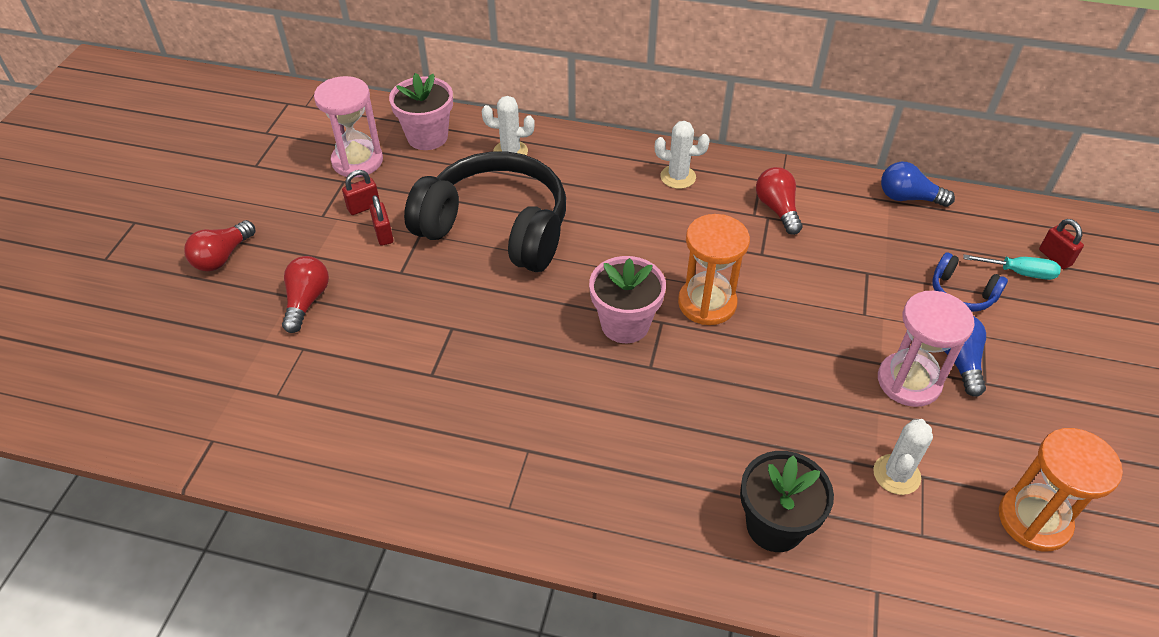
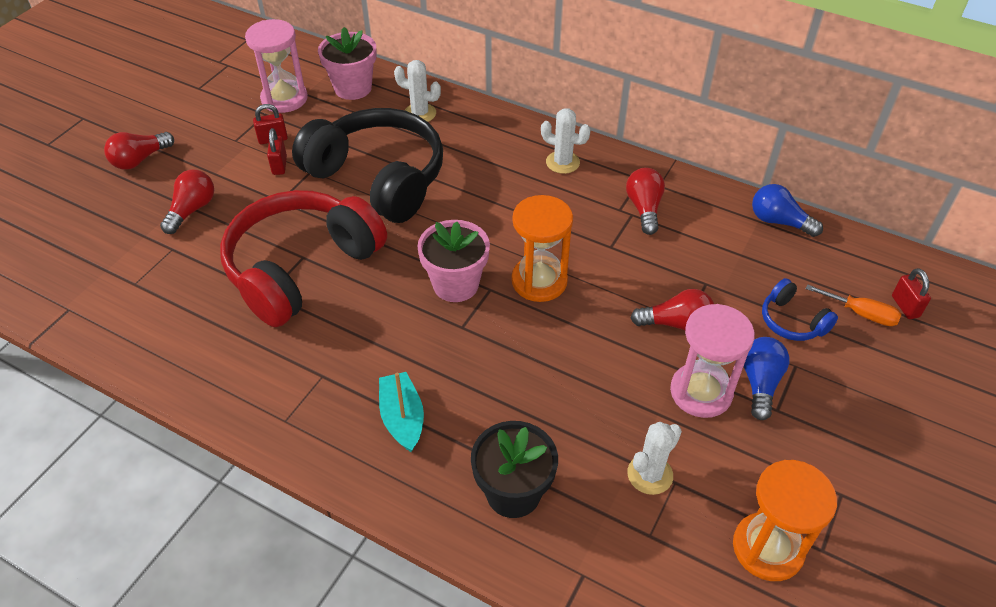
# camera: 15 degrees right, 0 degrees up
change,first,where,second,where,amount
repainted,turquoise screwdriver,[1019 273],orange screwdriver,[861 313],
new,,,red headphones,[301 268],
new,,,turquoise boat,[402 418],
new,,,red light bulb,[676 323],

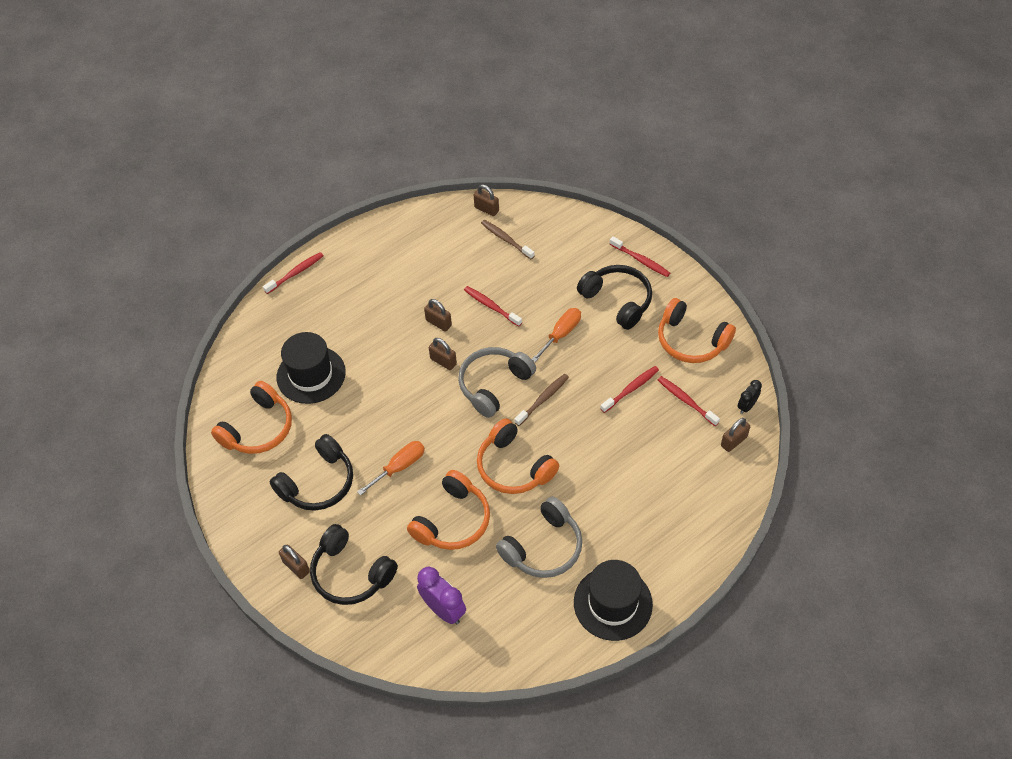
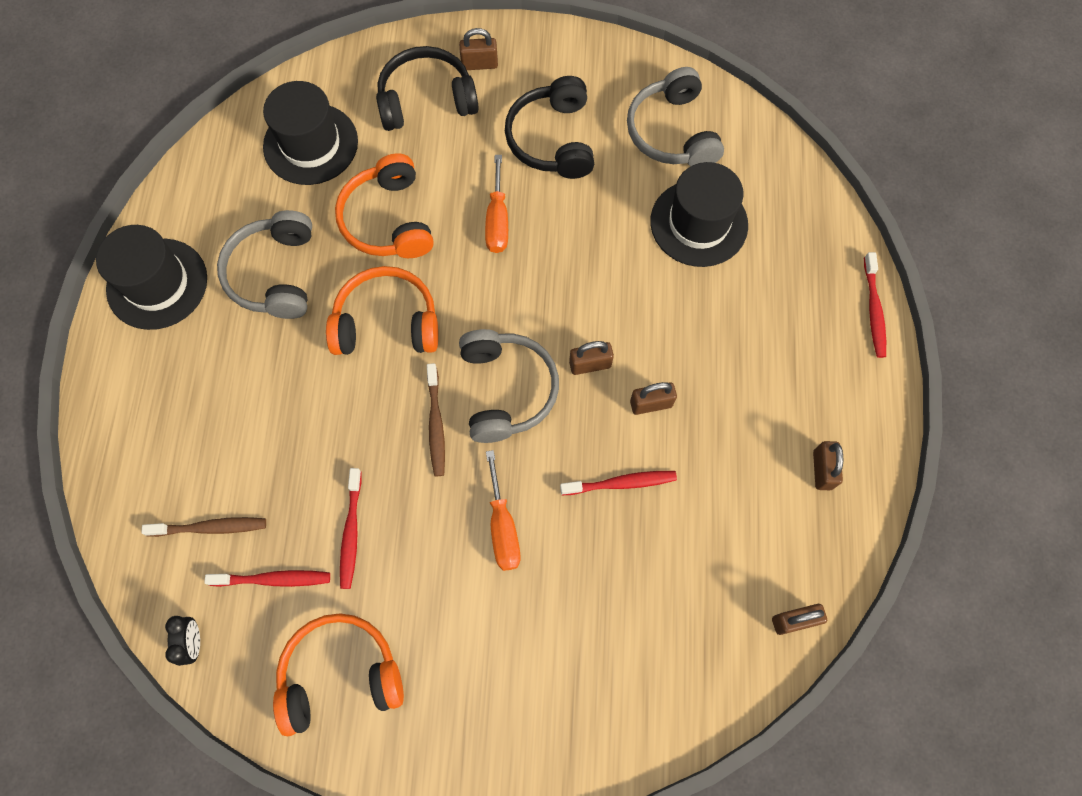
# camera: 130 degrees right, 15 degrees up
change,first,where,second,where,amount
repainted,orange headphones,[258 428],grey headphones,[672 132],
swapped,purple clock,[443 609],black hat,[311 144],
shifted,brown toothbrush,[506 239],,[210 527],
gone,black headphones,[617 301],,,
gone,red toothbrush,[641 260],,,
shifted,brown padlock,[733 441],,[822 470],

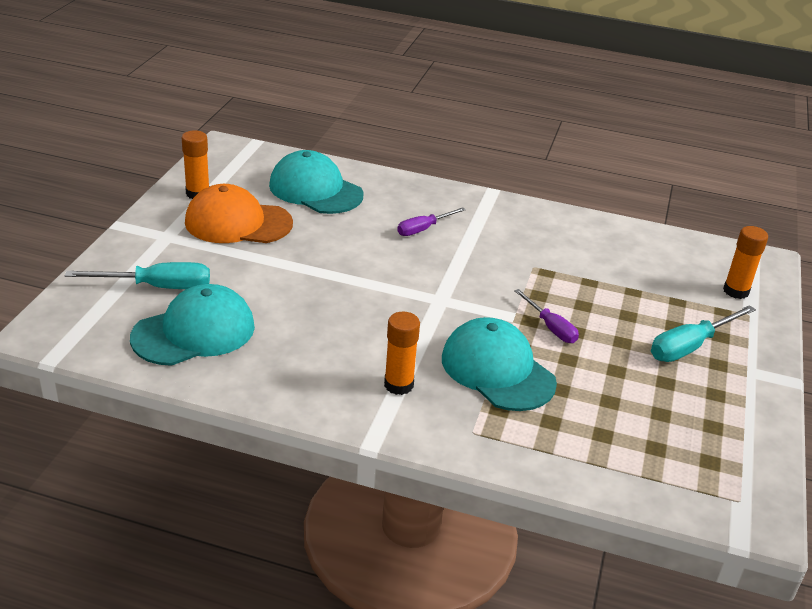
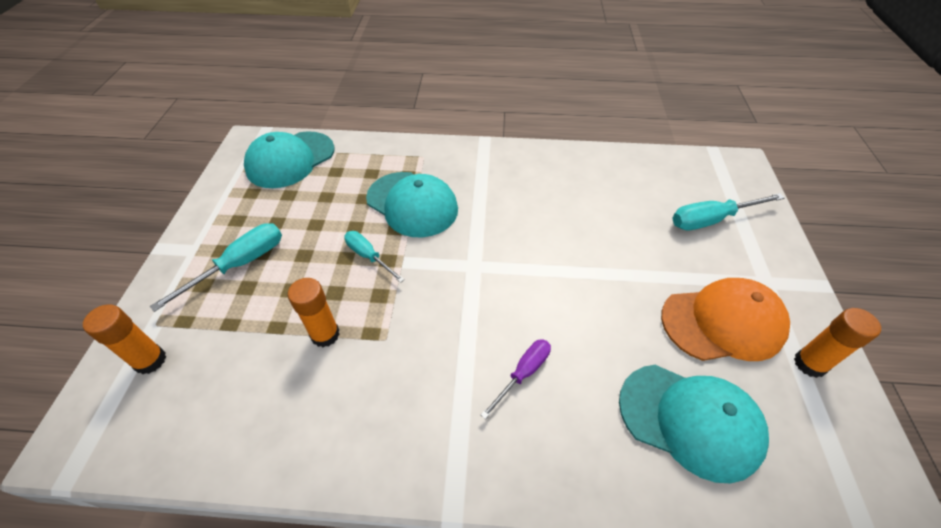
# camera: 170 degrees right, 15 degrees up
change,first,where,second,where,amount
shifted,turquoise cap,[194 332],,[290 160],
shifted,orange glue stick,[398 385],,[325 334],
repainted,purple screwdriver,[550 327],turquoise screwdriver,[368 256],

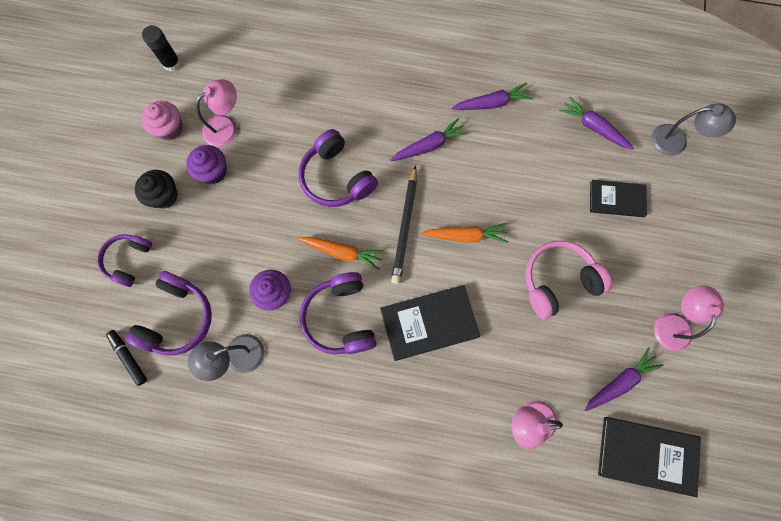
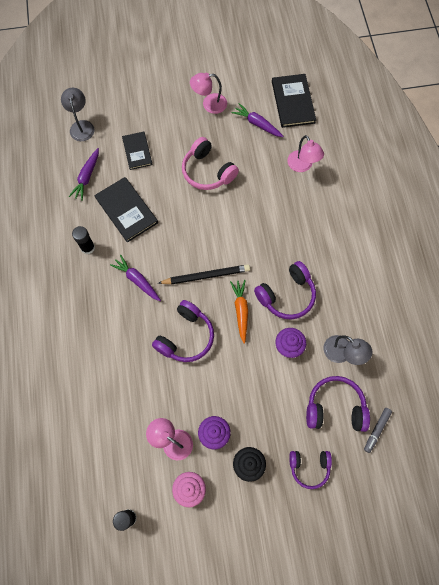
# camera: 110 degrees left, 5 degrees down
change,first,where,second,where,amount
repainted,black marker,[129 357],grey marker,[376 430],
shifted,black book,[429 323],,[126 210],
gone,orange carrot,[465 236],,,
swapped,purple carrot,[492 103],black glue stick,[88 248],

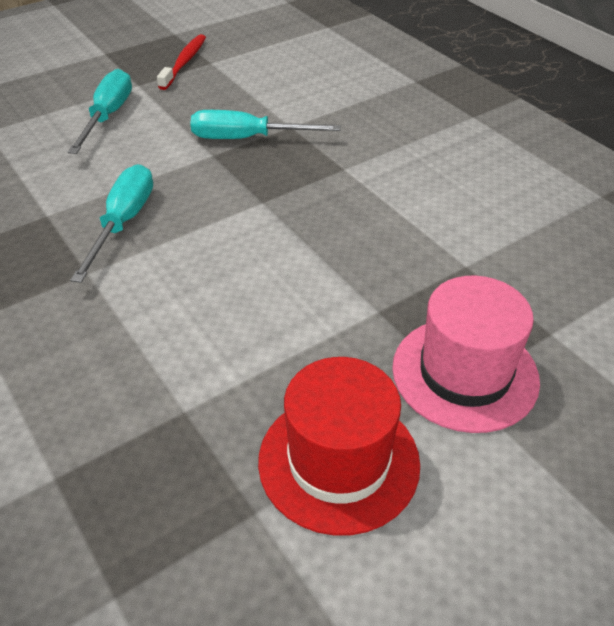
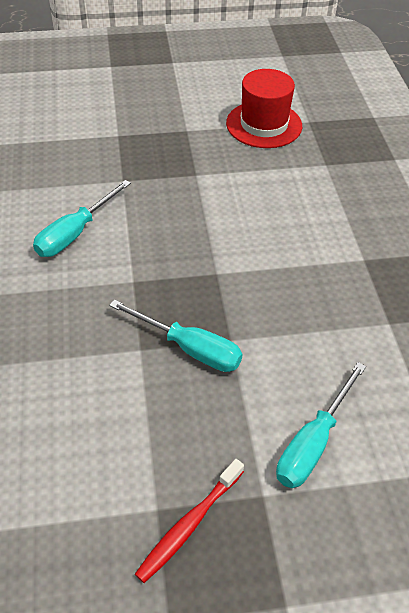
# camera: 155 degrees left, 5 degrees up
change,first,where,second,where,amount
shifted,turquoise screwdriver,[123 222],,[75 233],
gone,pink hat,[465 373],,,

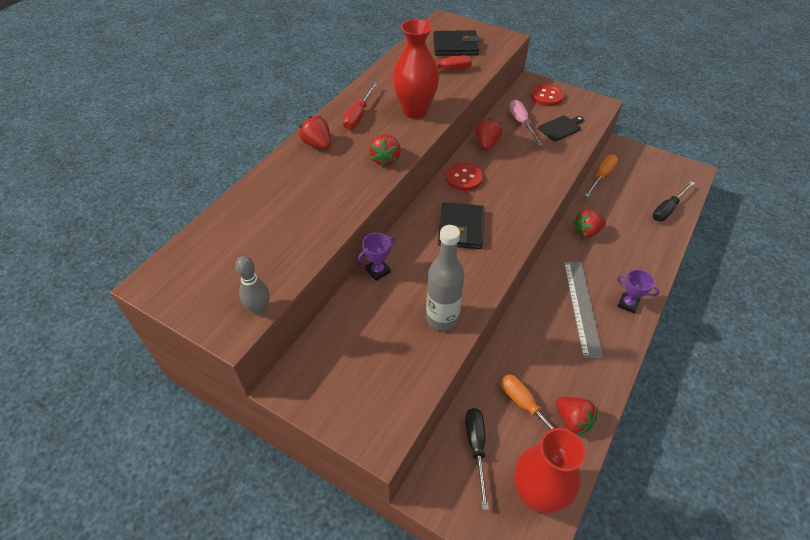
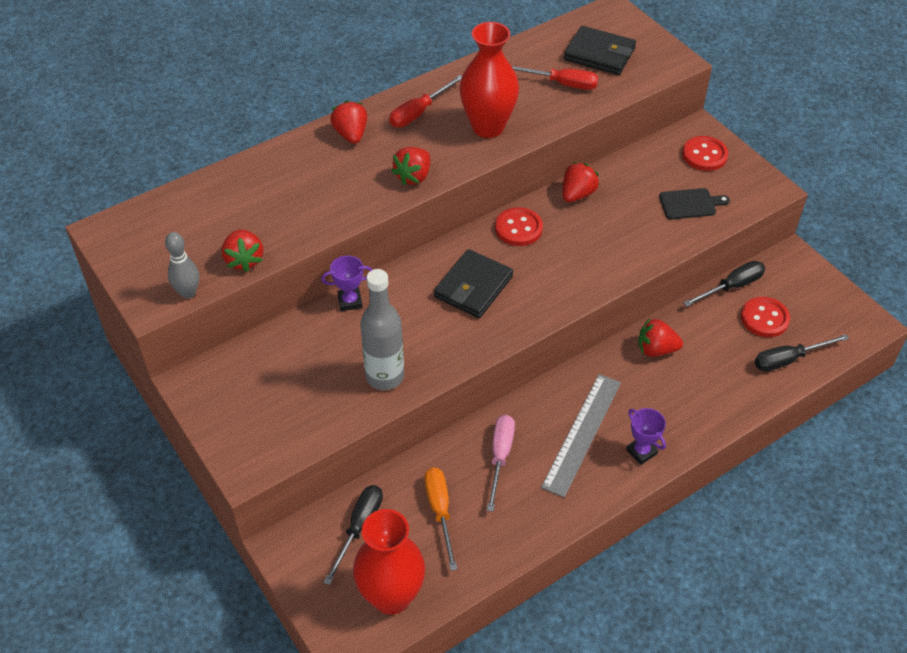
# camera: 25 degrees right, 0 degrees up
change,first,where,second,where,amount
shifted,pink screwdriver,[522 123],,[500 457],
shifted,red strawberry,[572 420],,[244 260],
repainted,orange screwdriver,[601 176],black screwdriver,[731 287],
new,,,red button,[764 318],

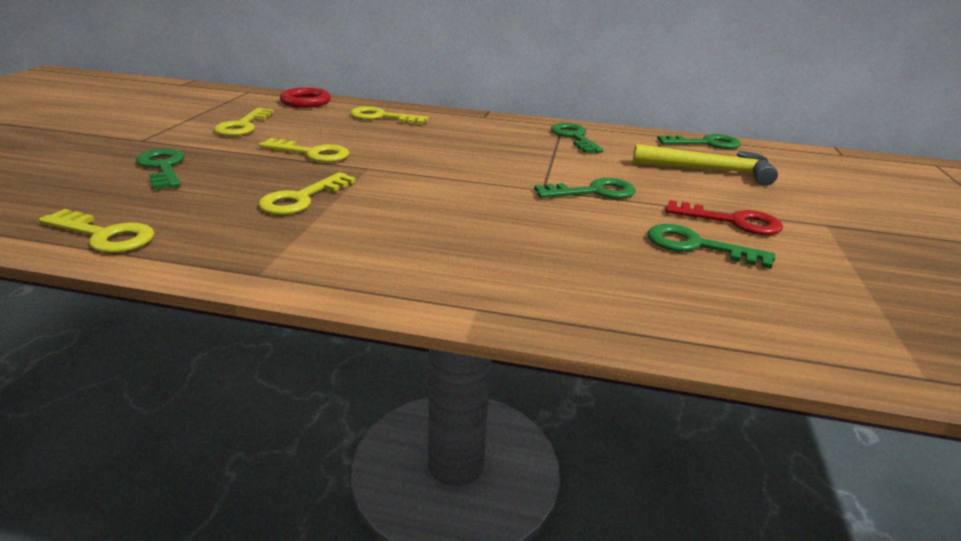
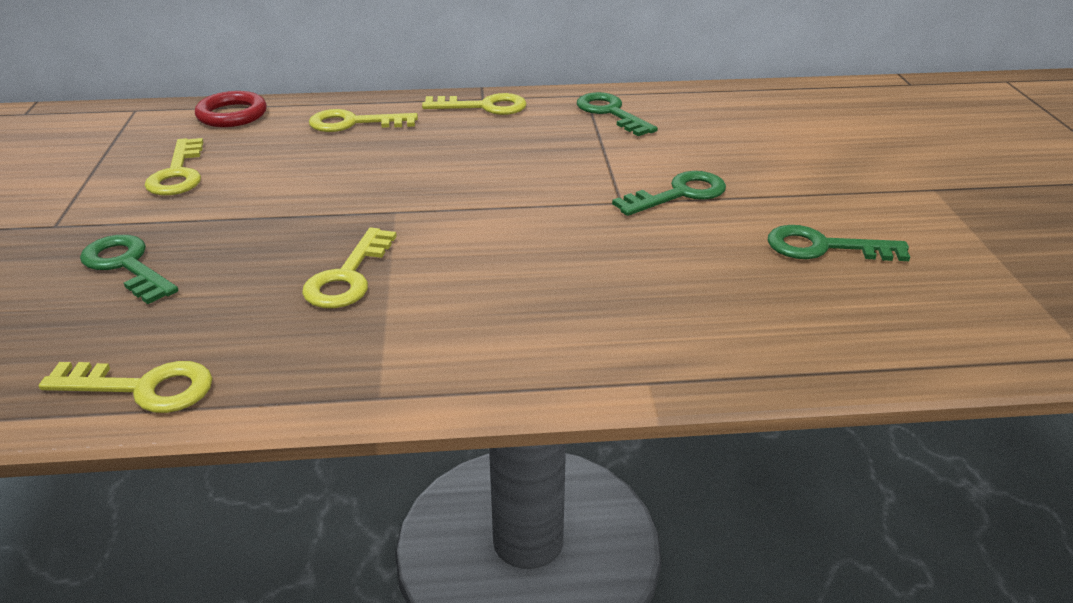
# camera: 15 degrees left, 5 degrees up
change,first,where,second,where,amount
shifted,yellow key,[312 153],,[484 106],
gone,yellow hammer,[709 170],,,
gone,green key,[706 143],,,
gone,red key,[732 221],,,

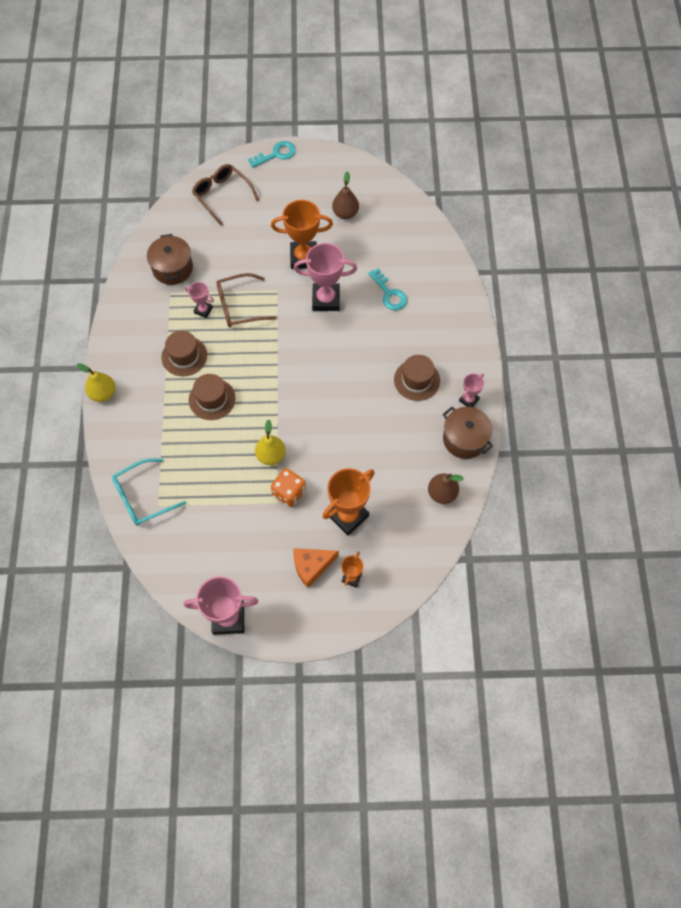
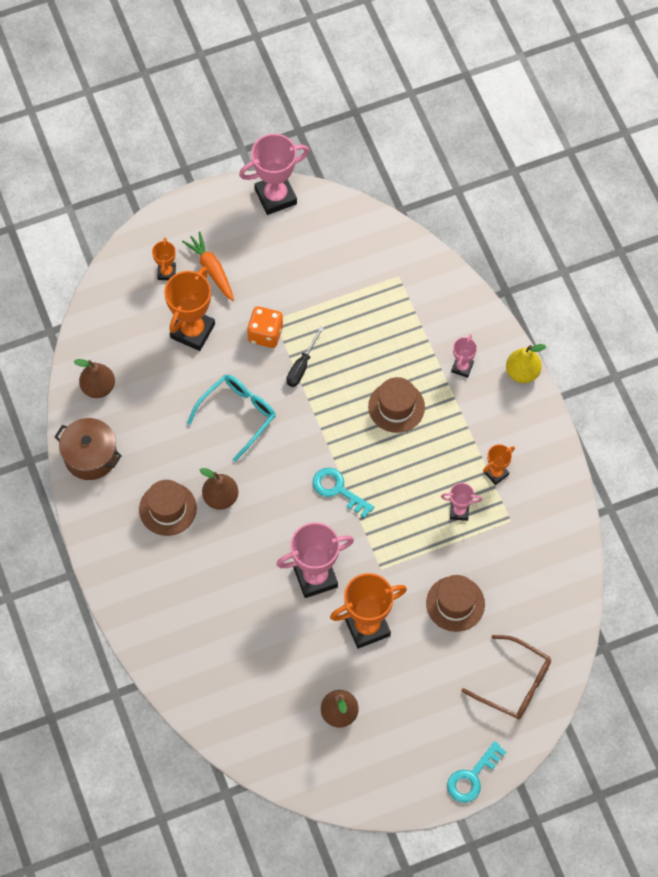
# camera: 160 degrees right, 0 degrees up
change,first,where,second,where,amount
shifted,turquoise glasses,[142 497],,[238 414],
gone,brown pot,[172 268],,,
shifted,brown hat,[184 356],,[455 603],
gone,brown glasses,[239 306],,,
swapped,yellow pear,[271 455],black screwdriver,[301 366],
swapped,orange cheese,[312 566],orange carrot,[211 269],
shifted,turquoise key,[389 294],,[338 490],
shifted,pink trophy,[469 400],,[462 367],
new,,,brown pear,[220 497],
new,,,orange trophy,[496 473],

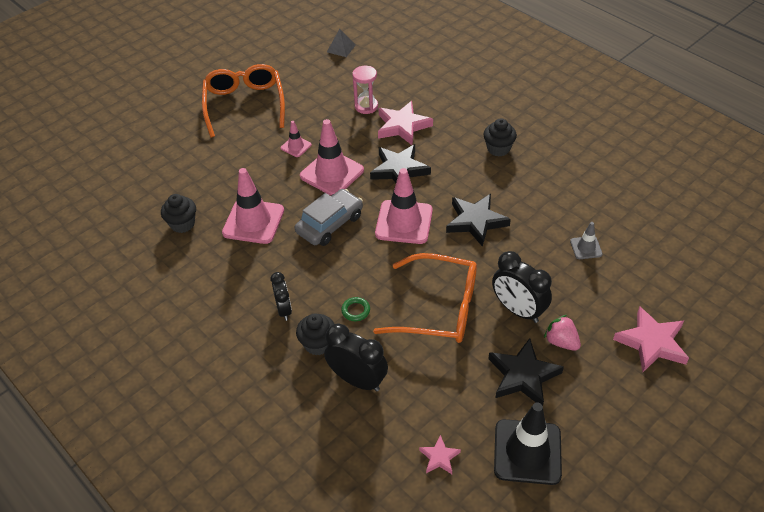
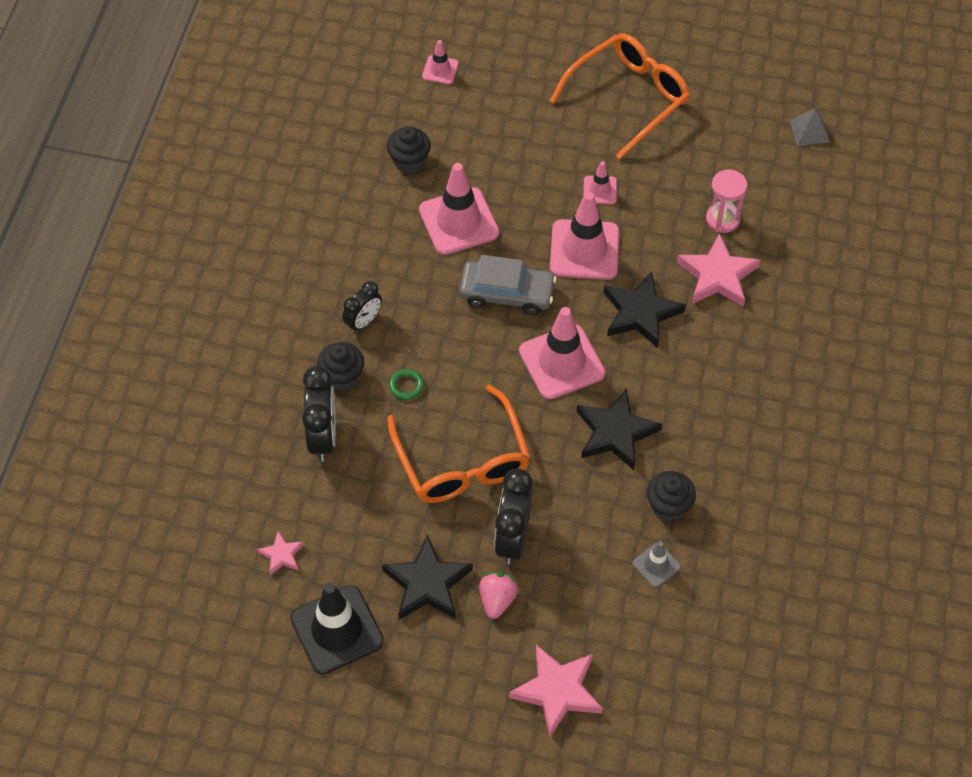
# camera: 55 degrees right, 10 degrees up
change,first,where,second,where,amount
shifted,black cupcake,[498 149],,[668 506],
new,,,pink traffic cone,[440 70],

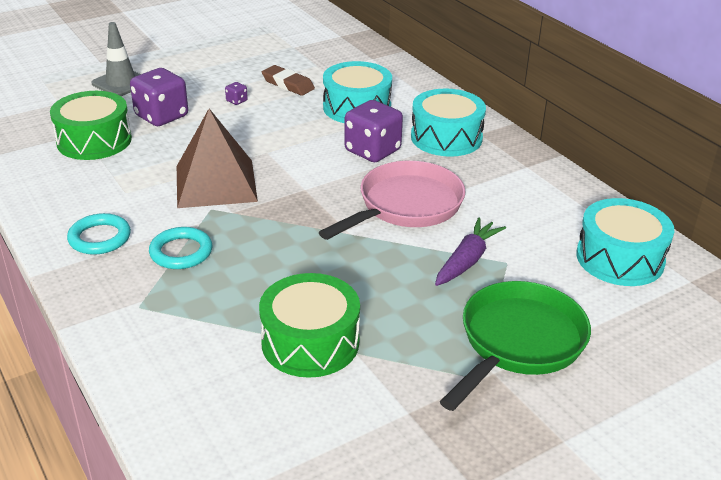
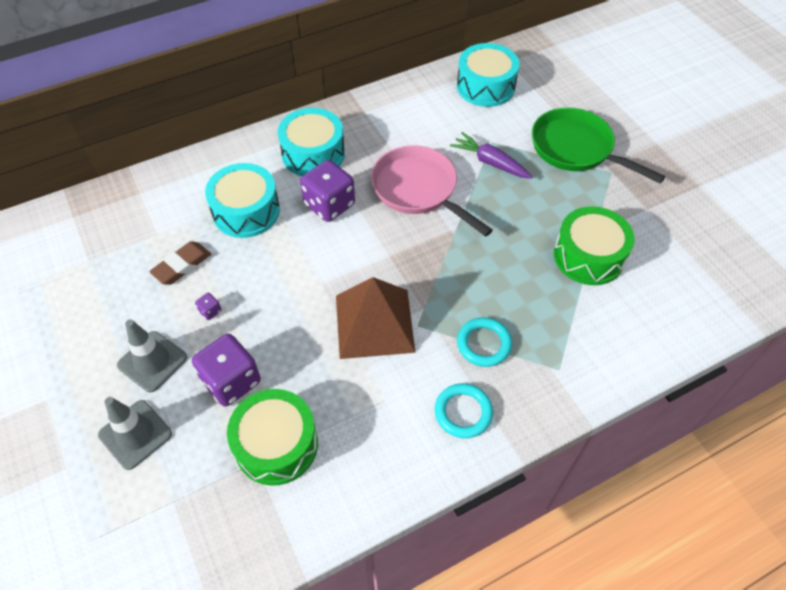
# camera: 85 degrees left, 20 degrees up
change,first,where,second,where,amount
new,,,grey traffic cone,[152 361],

